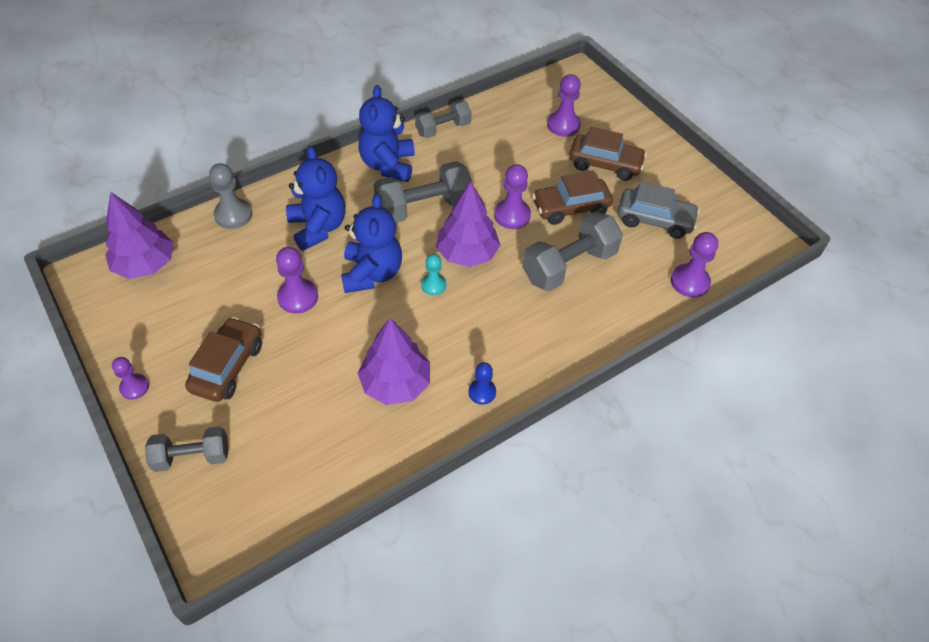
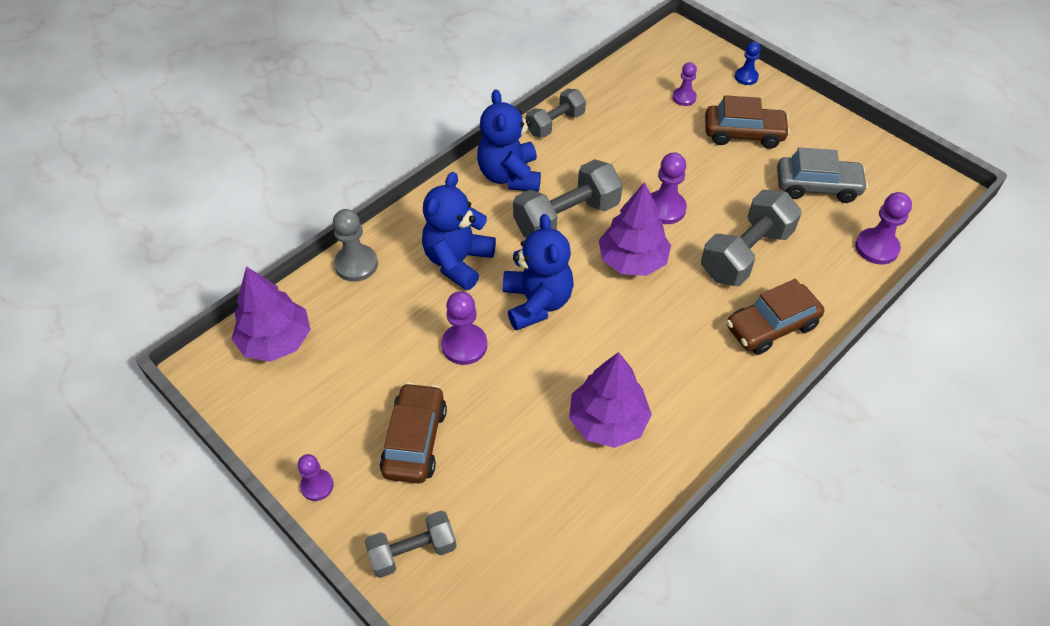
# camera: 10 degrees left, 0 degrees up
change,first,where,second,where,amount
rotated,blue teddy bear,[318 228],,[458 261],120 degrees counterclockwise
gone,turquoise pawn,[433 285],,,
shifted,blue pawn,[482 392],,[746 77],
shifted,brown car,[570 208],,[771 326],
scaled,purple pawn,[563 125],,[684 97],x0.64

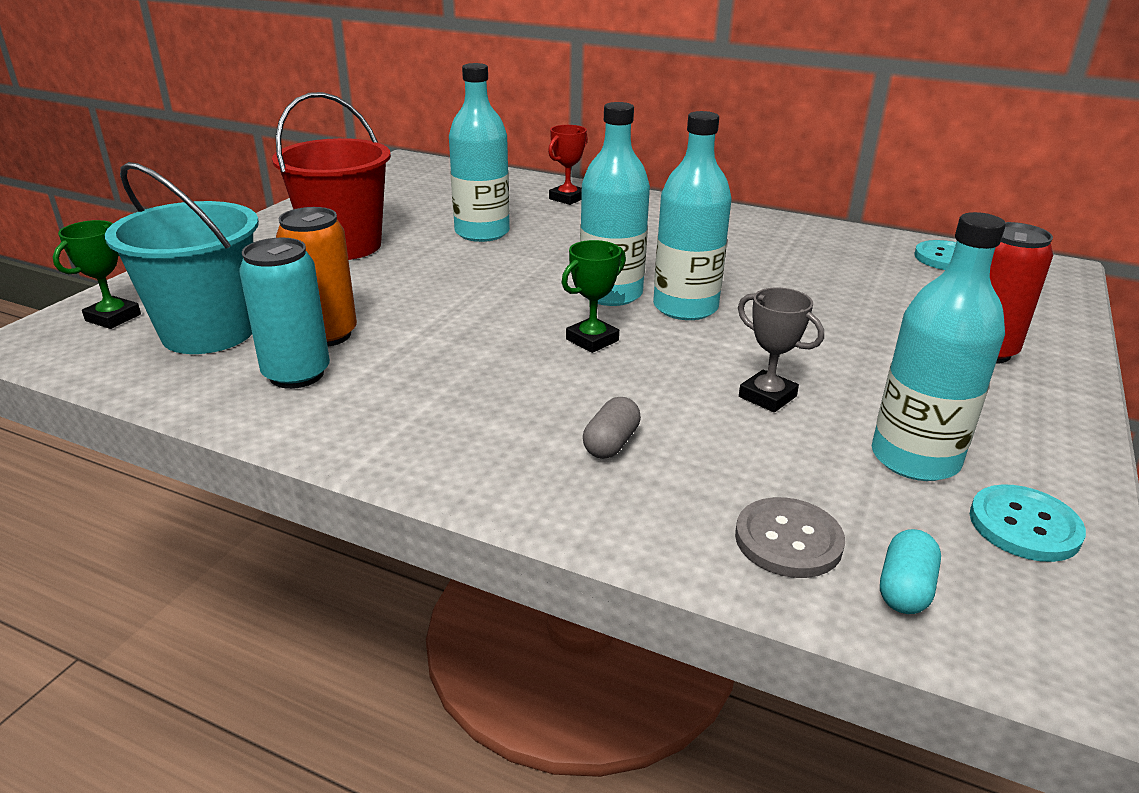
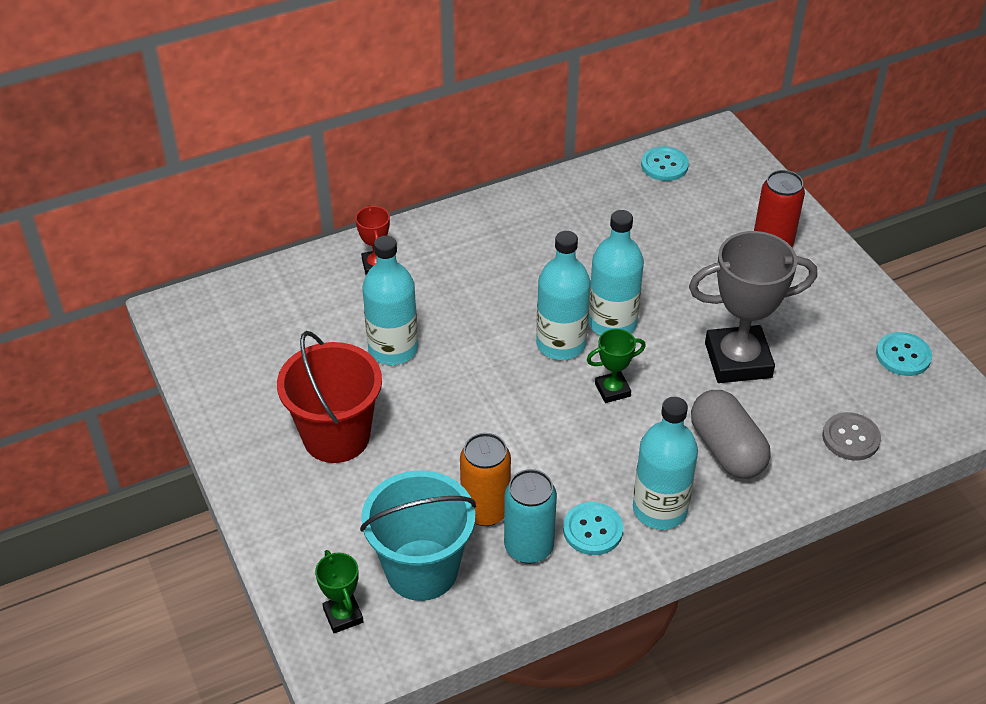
# camera: 50 degrees left, 15 degrees up
change,first,where,second,where,amount
rotated,green trophy,[592 340],,[612 390],75 degrees clockwise
scaled,grey capsule,[611 443],,[726 449],x2.02
scaled,grey trophy,[767 396],,[738 360],x2.05
shifted,turquoise bottle,[915 458],,[659 509],
gone,turquoise capsule,[905 589],,,
new,,,turquoise button,[592 530],

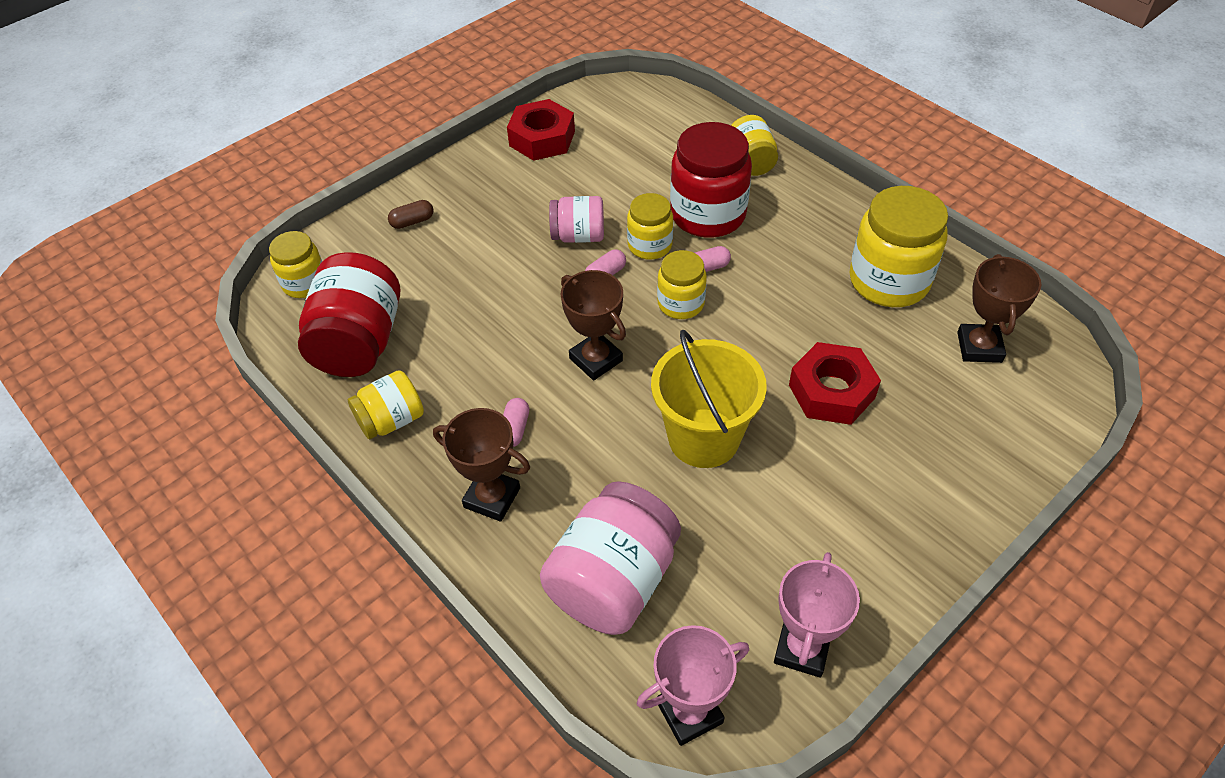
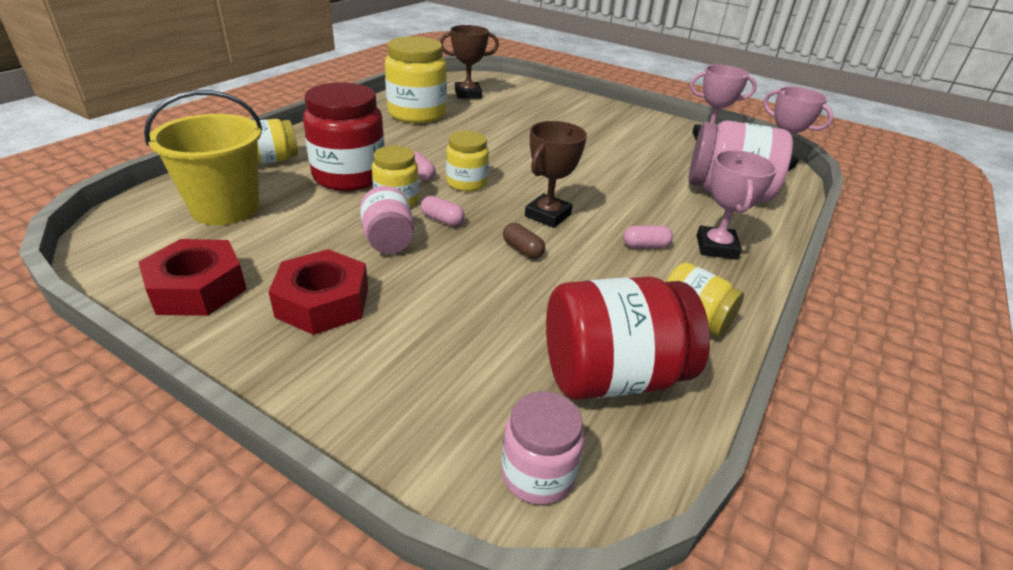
# camera: 110 degrees left, 15 degrees down
change,first,where,second,where,amount
repainted,yellow jar,[305 283],pink jar,[537 474],
shifted,brown capsule,[412 222],,[522 250],
repainted,brown trophy,[492 498],pink trophy,[716 247],
shifted,yellow bucket,[703 438],,[225 208],
shifted,red nut,[831 391],,[323 302],

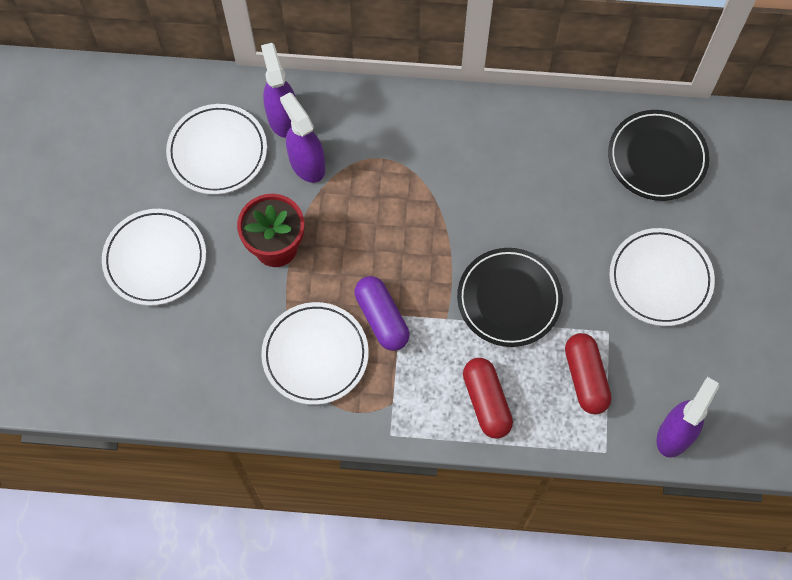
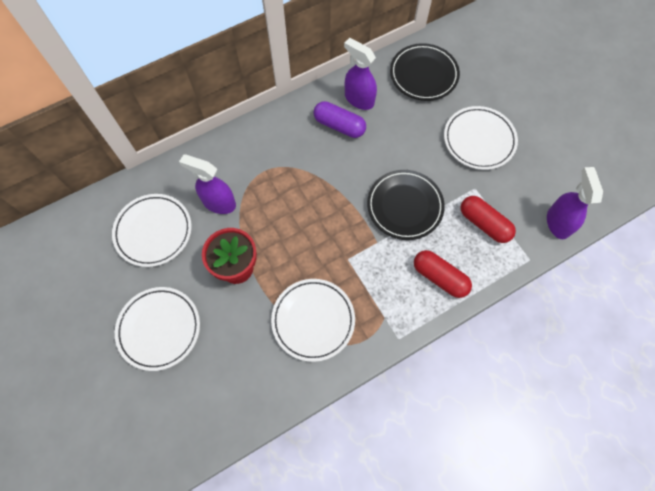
# camera: 35 degrees left, 0 degrees up
change,first,where,second,where,amount
shifted,purple spray bottle,[283 117],,[359 99],
shifted,purple capsule,[382 318],,[339 125],

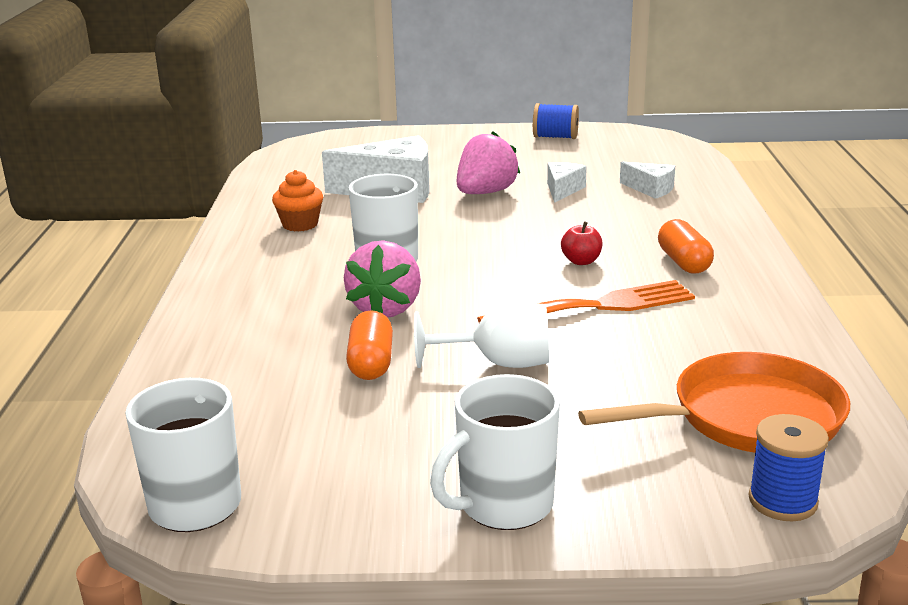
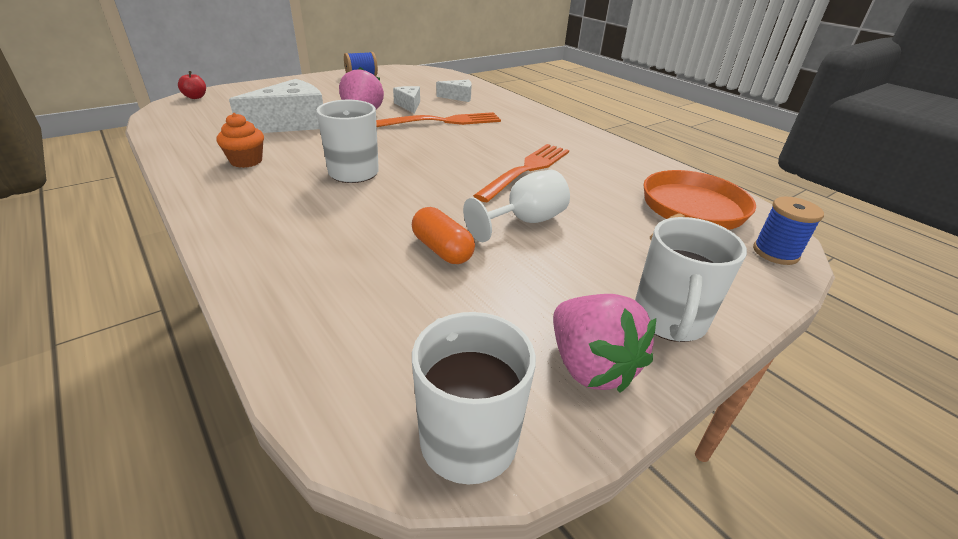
# camera: 40 degrees left, 10 degrees up
change,first,where,second,where,amount
shifted,pink strawberry,[386 308],,[590 366],
shifted,red apple,[581 261],,[195 97],
gone,orange capsule,[683 262],,,
new,,,orange fork,[444 121],

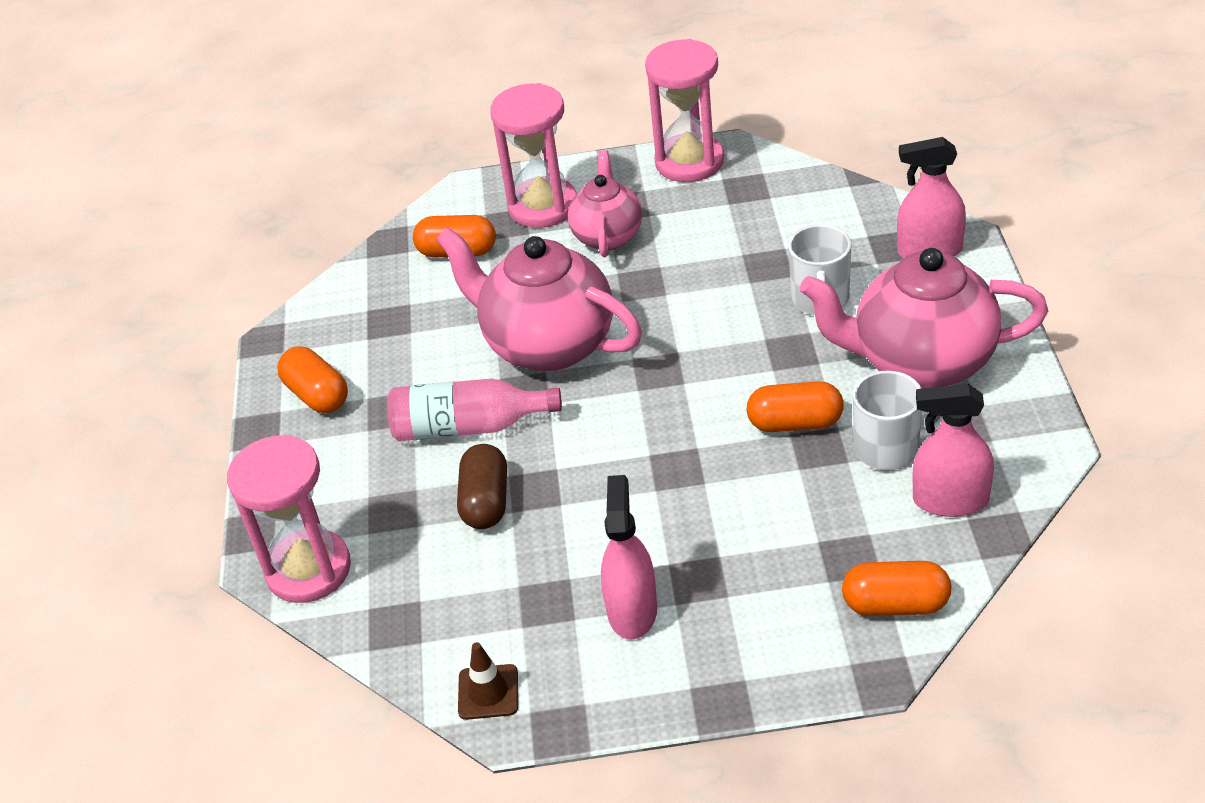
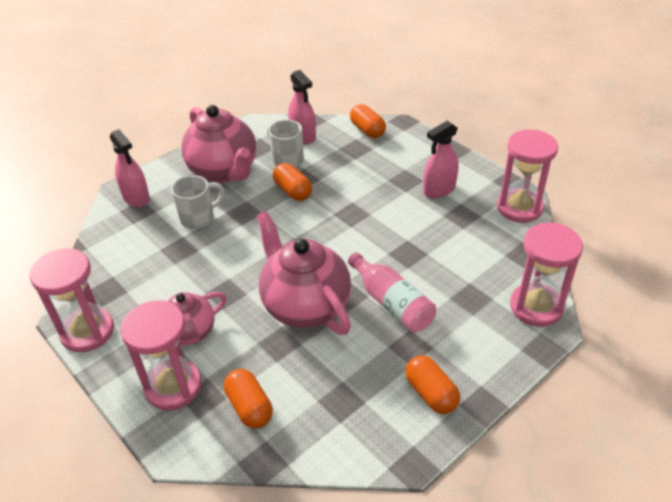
# camera: 130 degrees left, 0 degrees up
change,first,where,second,where,amount
rotated,orange capsule,[317 395],,[431 393],45 degrees counterclockwise
rotated,pink teapot,[548 345],,[305 306],150 degrees clockwise
gone,brown capsule,[486 502],,,
swapped,brown traffic cone,[488 692],pink hourglass,[519 208],

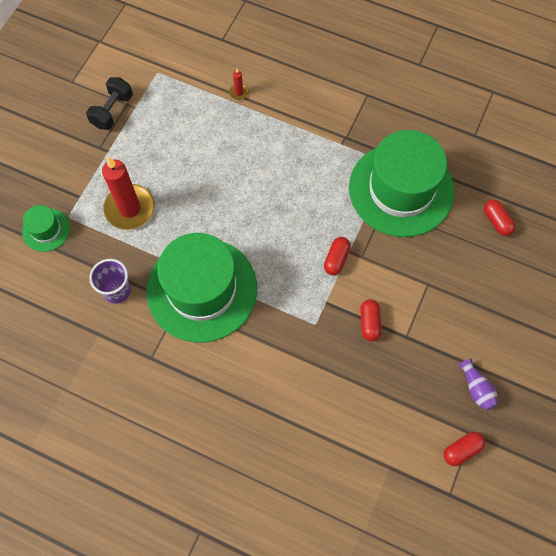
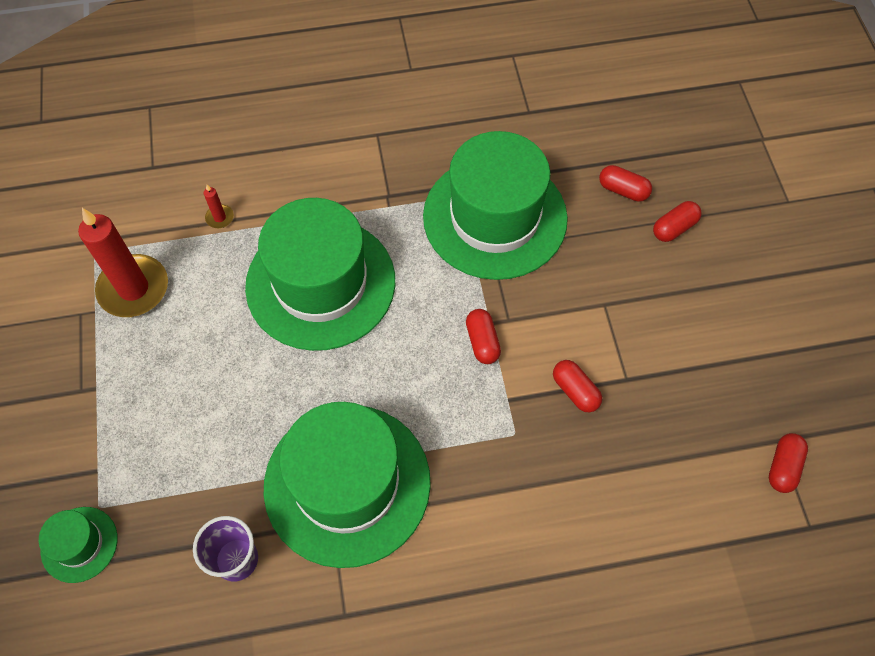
# camera: 35 degrees left, 5 degrees down
change,first,where,second,where,amount
gone,black dumbbell,[112 111],,,
shifted,red candle,[130 208],,[133 288],
gone,purple vase,[476 388],,,
new,,,green hat,[320 283],
new,,,red capsule,[674 228],

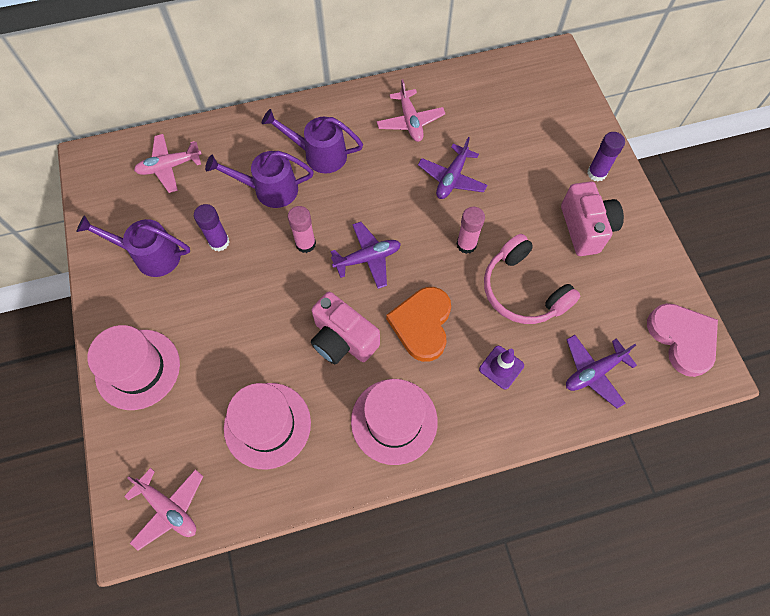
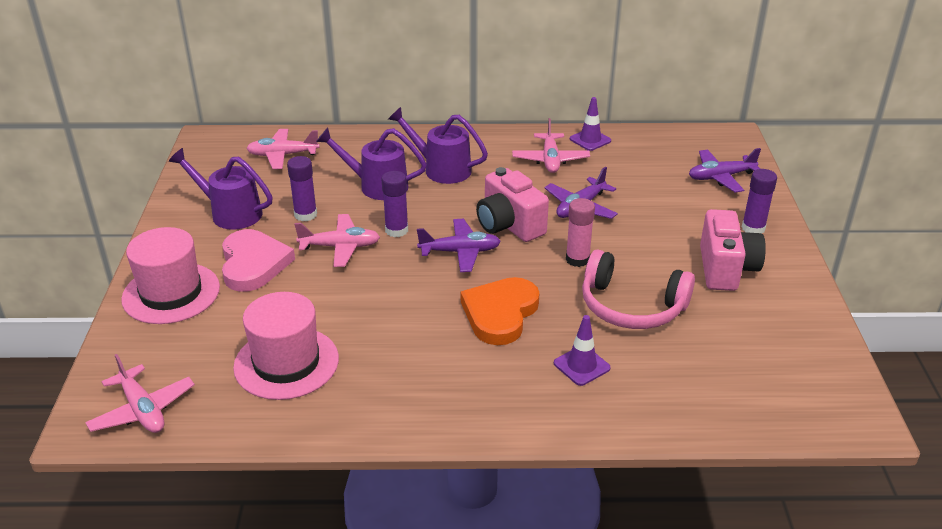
# camera: 15 degrees right, 30 degrees down
change,first,where,second,where,amount
repainted,pink glue stick,[305 244],purple glue stick,[396 230],
shifted,pink camera,[343 339],,[509 225],
gone,pink hat,[394 421],,,
rotated,pink headphones,[523 290],,[631 306],45 degrees counterclockwise
shifted,purple plane,[593 372],,[720 177],
shifted,pink heart,[682 339],,[253 264],
new,,,pink plane,[340 247],
new,,,purple traffic cone,[590 140],

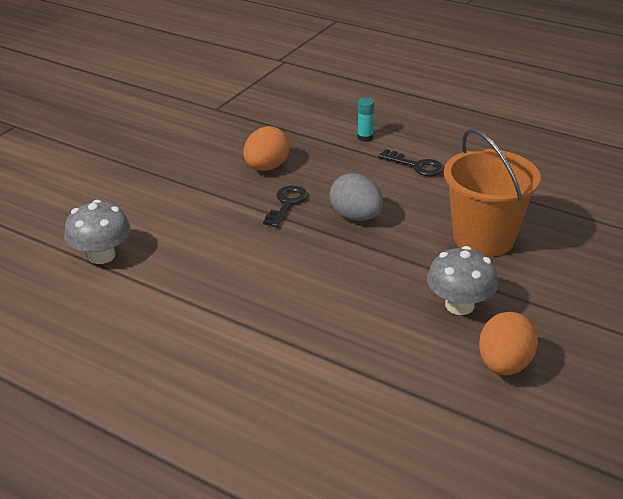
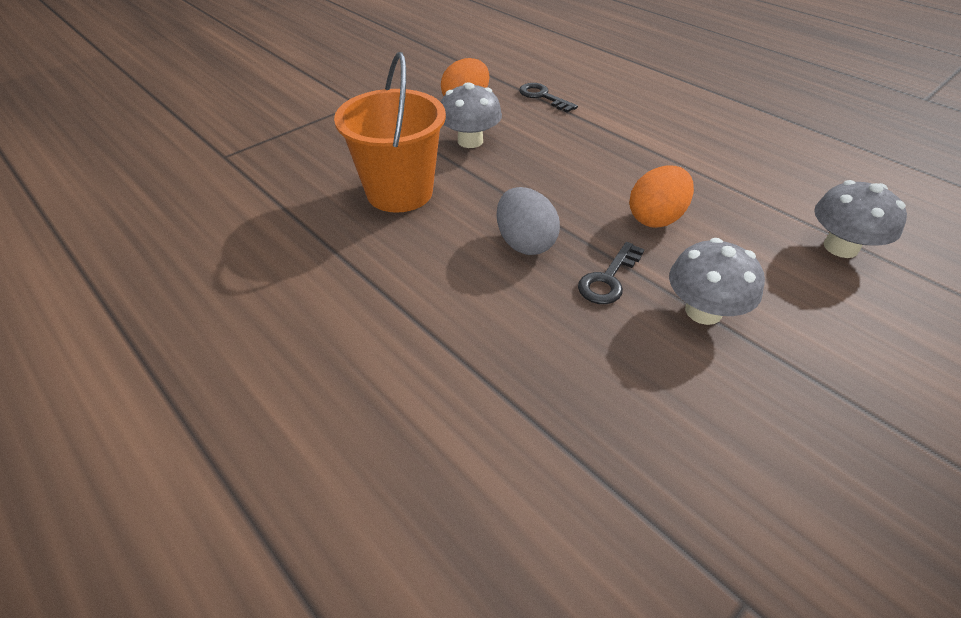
# camera: 165 degrees left, 10 degrees up
change,first,where,second,where,amount
shifted,orange egg,[266 167],,[656 218],
gone,turquoise glue stick,[365 138],,,
shifted,black key,[416 165],,[543 97],
new,,,grey mushroom,[703 311],

